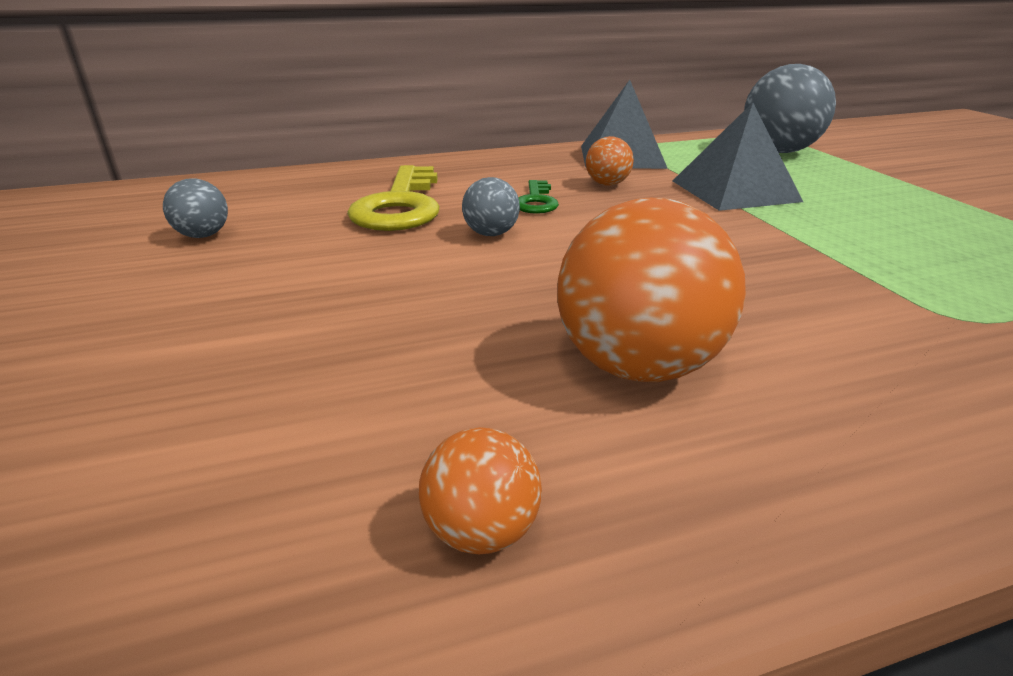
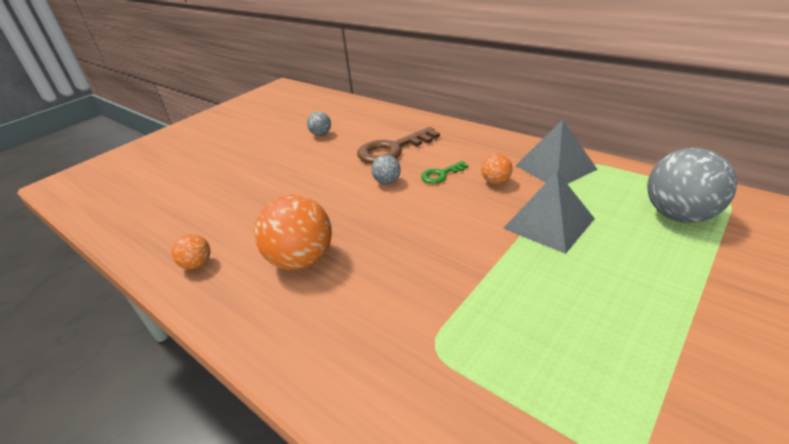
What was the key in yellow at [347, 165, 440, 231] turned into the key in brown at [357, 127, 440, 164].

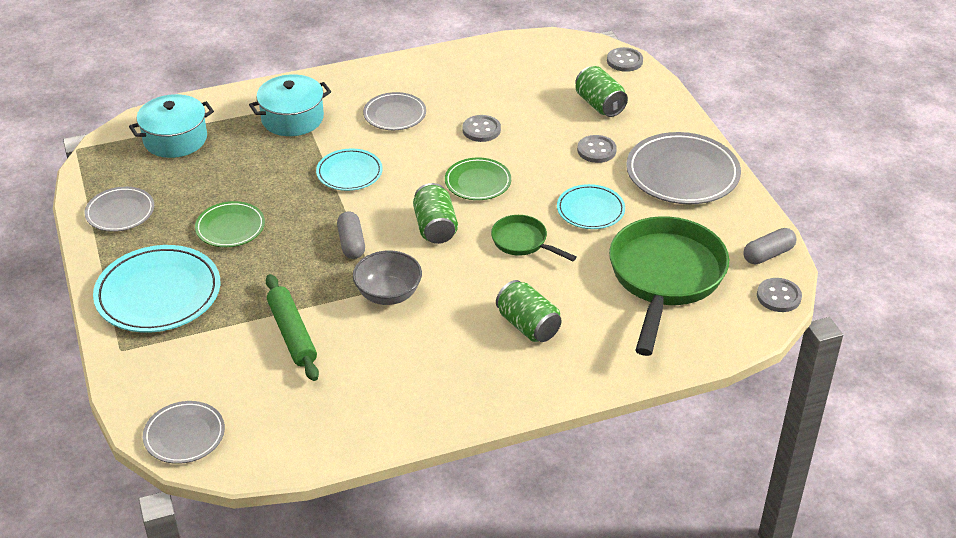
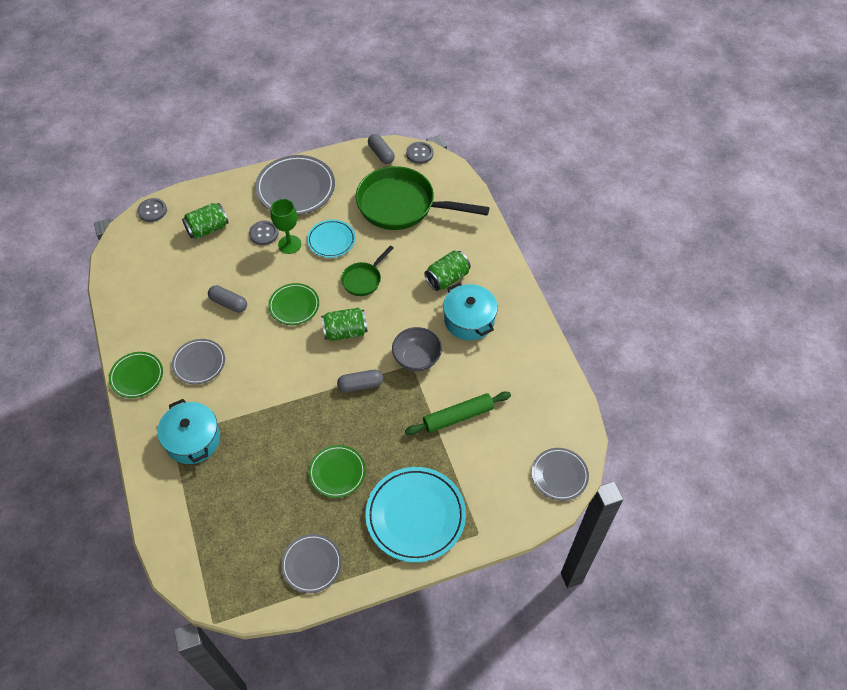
The second view lost the plate in turquoise at [316, 148, 383, 191].
The second view gained the plate in green at [109, 352, 163, 398].
The second view gained the goblet in green at [271, 199, 301, 254].
The pot in turquoise ended up elsewhere, having gone from [129, 94, 214, 158] to [443, 283, 498, 341].
Where the button in grey stood at [462, 115, 501, 142], the capsule in grey came to stand at [208, 285, 247, 313].

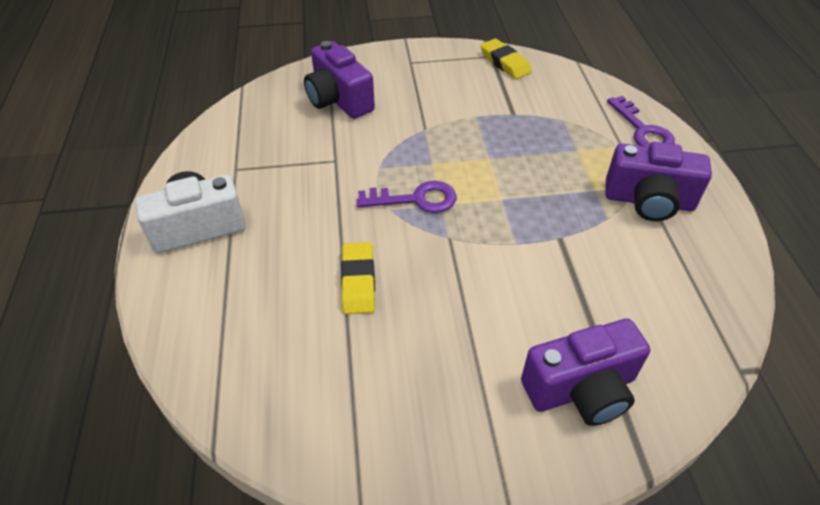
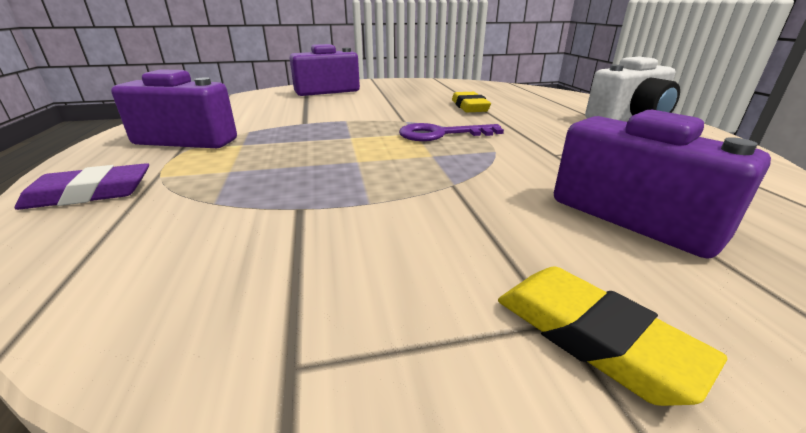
The eraser in yellow ended up elsewhere, having gone from [480, 39, 532, 79] to [498, 266, 727, 406].
Where the key in purple stood at [607, 96, 675, 147], the eraser in purple came to stand at [14, 163, 149, 210].

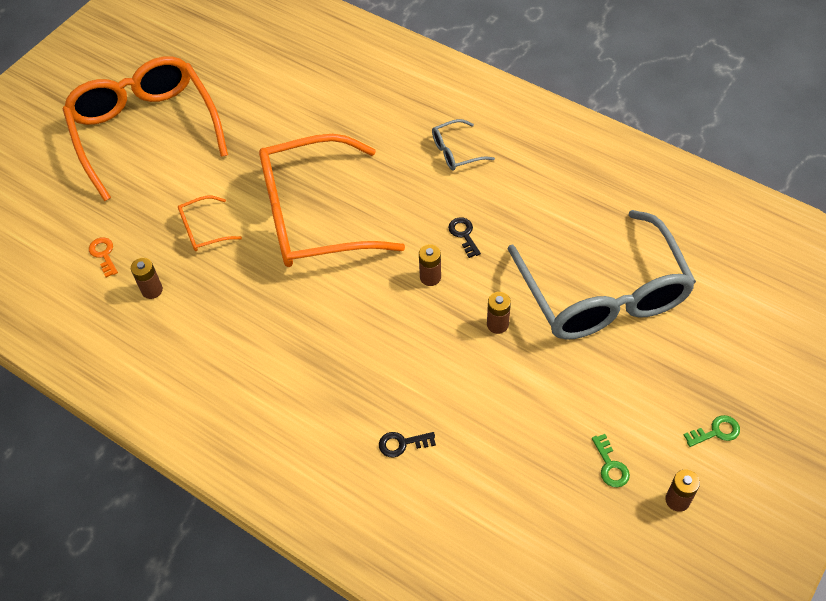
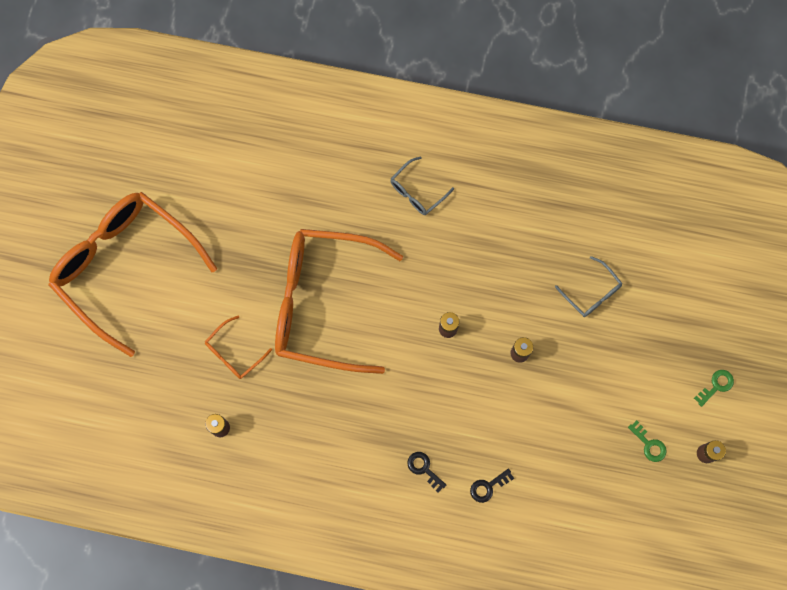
The second view lost the key in orange at [89, 237, 118, 277].
The key in black ended up elsewhere, having gone from [448, 217, 481, 258] to [407, 452, 447, 493].
The glasses in orange at [259, 134, 405, 267] ended up facing another way, 45 degrees clockwise from before.
The size of the glasses in grey at [508, 210, 696, 340] changed by a factor of 0.41.

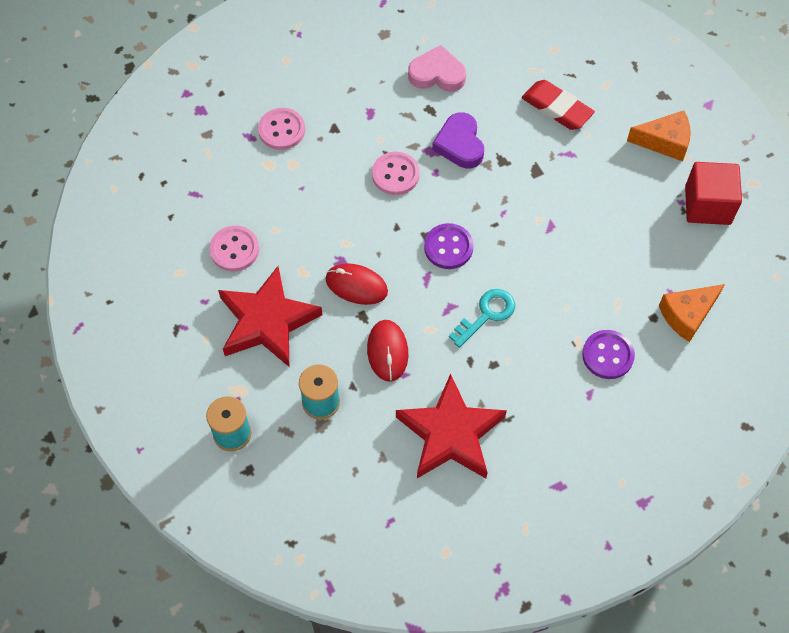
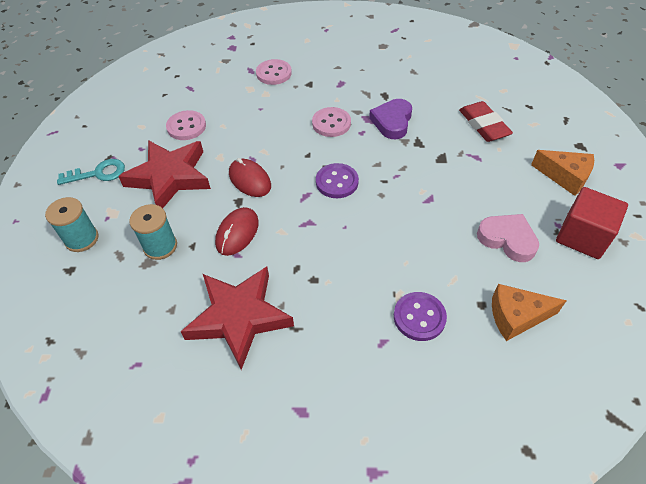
The heart in pink ended up elsewhere, having gone from [408, 45, 466, 92] to [477, 214, 539, 262].
The key in turquoise ended up elsewhere, having gone from [449, 289, 515, 348] to [57, 159, 125, 185].

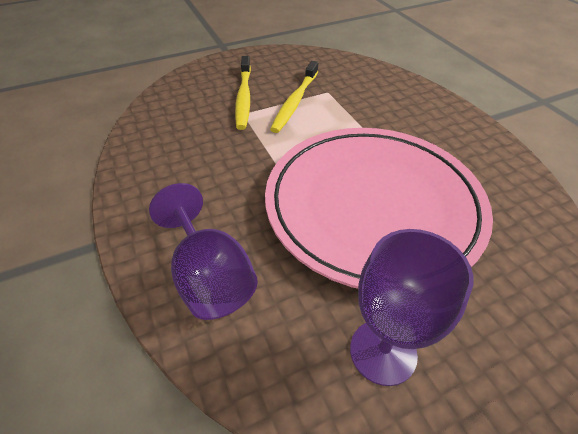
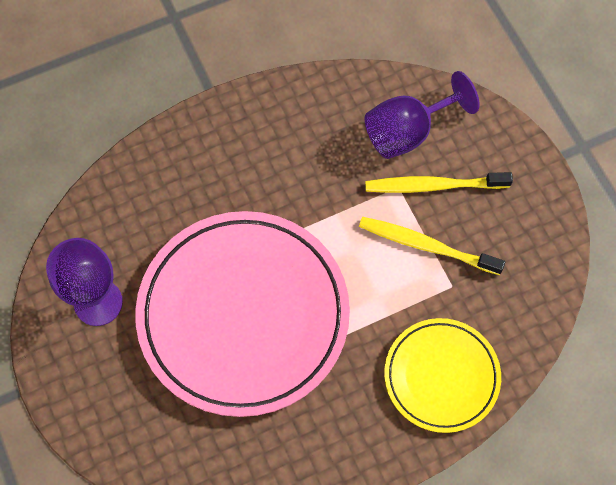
The second view gained the plate in yellow at [384, 318, 501, 433].
The goblet in purple ended up elsewhere, having gone from [149, 183, 258, 320] to [365, 71, 480, 159].

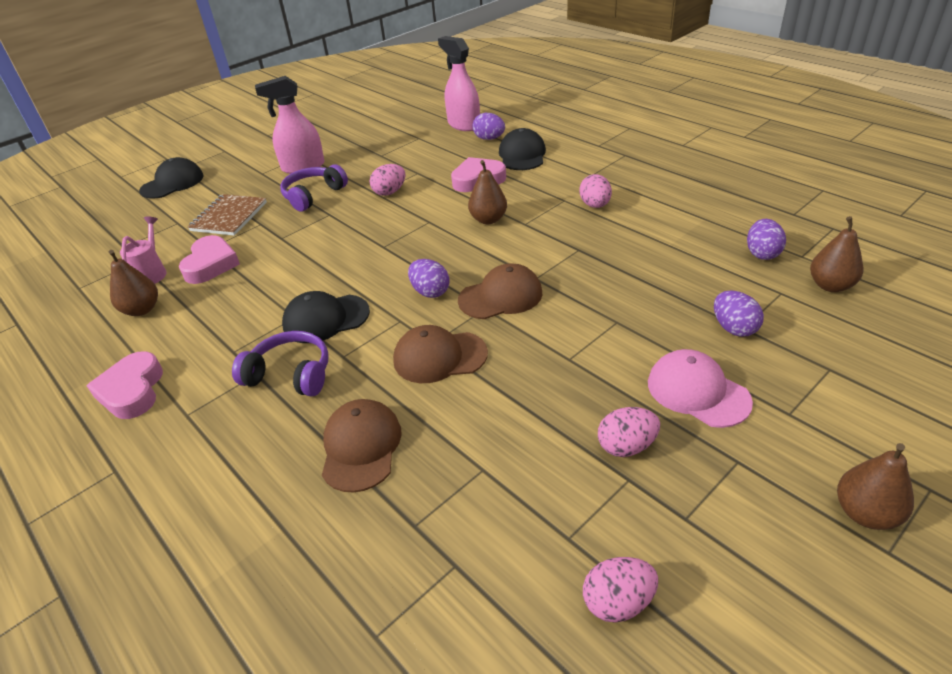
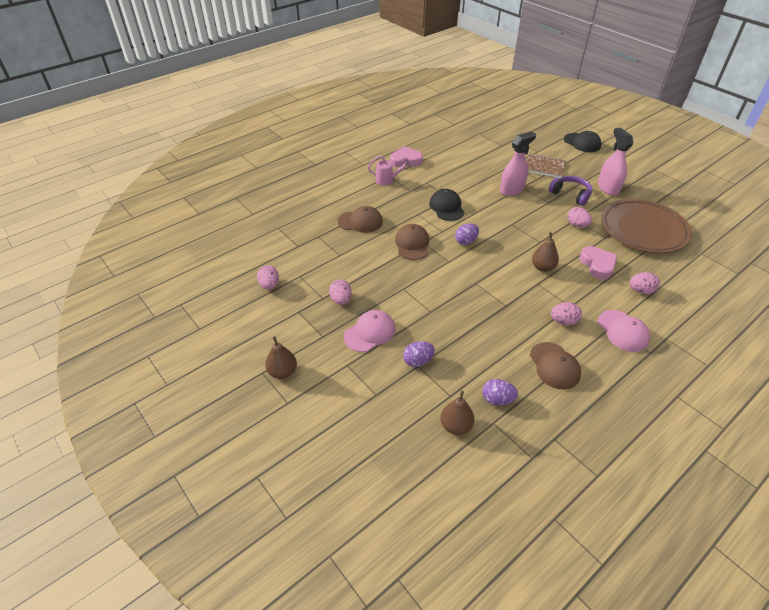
The second view lost the pear in brown at [109, 250, 158, 316].
The second view lost the heart in pink at [179, 235, 240, 284].
The second view lost the headphones in purple at [232, 331, 329, 397].
The second view lost the egg in purple at [472, 113, 505, 140].
The second view gained the cap in pink at [598, 310, 650, 352].
The second view gained the plate in brown at [601, 199, 692, 253].
The watering can in pink ended up elsewhere, having gone from [120, 216, 167, 284] to [368, 155, 410, 185].
The spray bottle in pink ended up elsewhere, having gone from [438, 36, 480, 131] to [500, 131, 536, 196].
The cap in brown ended up elsewhere, having gone from [458, 263, 542, 319] to [530, 342, 581, 390].
Where the cap in black stood at [499, 128, 546, 170], the egg in pink came to stand at [629, 272, 660, 294].

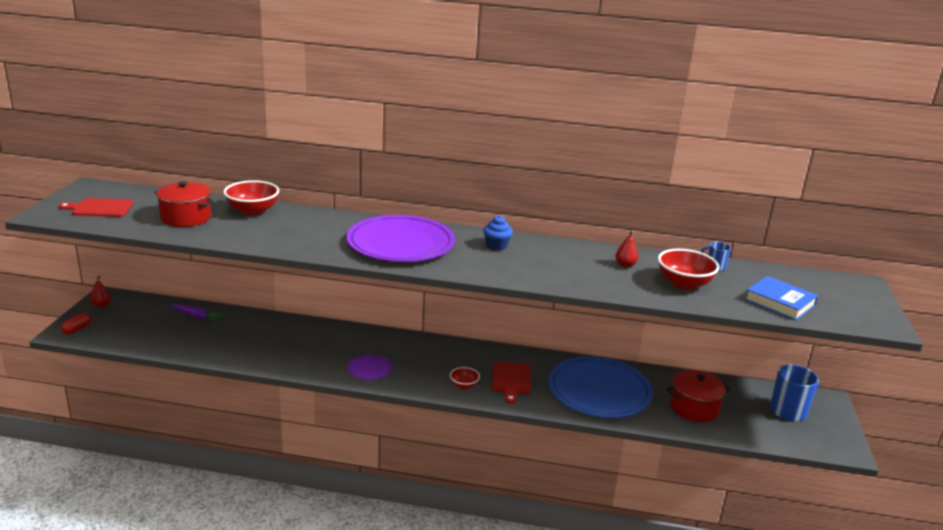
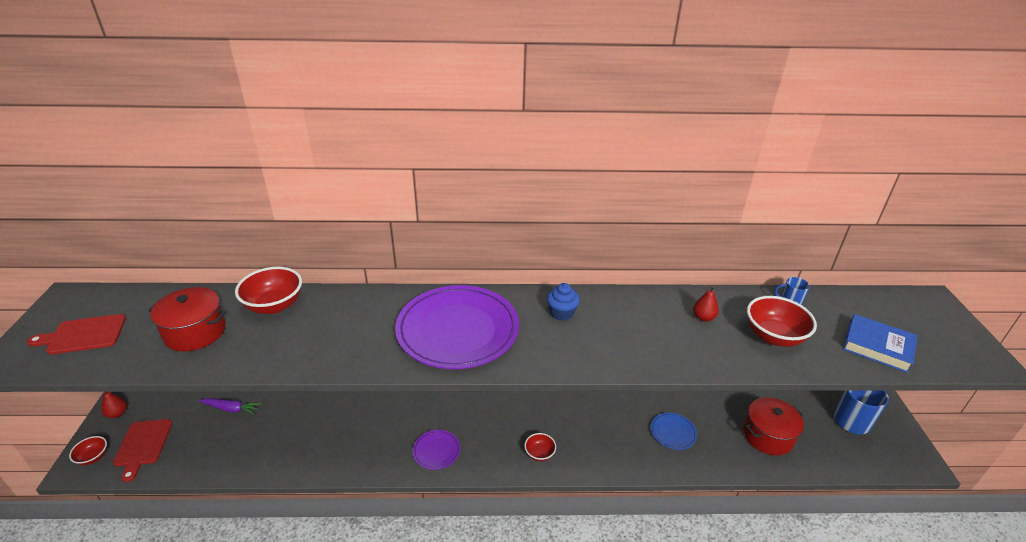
The cutting board in red ended up elsewhere, having gone from [492, 362, 530, 404] to [113, 419, 173, 482].
Where the capsule in red stood at [61, 313, 92, 334], the bowl in red came to stand at [69, 436, 107, 465].
The size of the plate in blue at [548, 356, 653, 418] changed by a factor of 0.43.

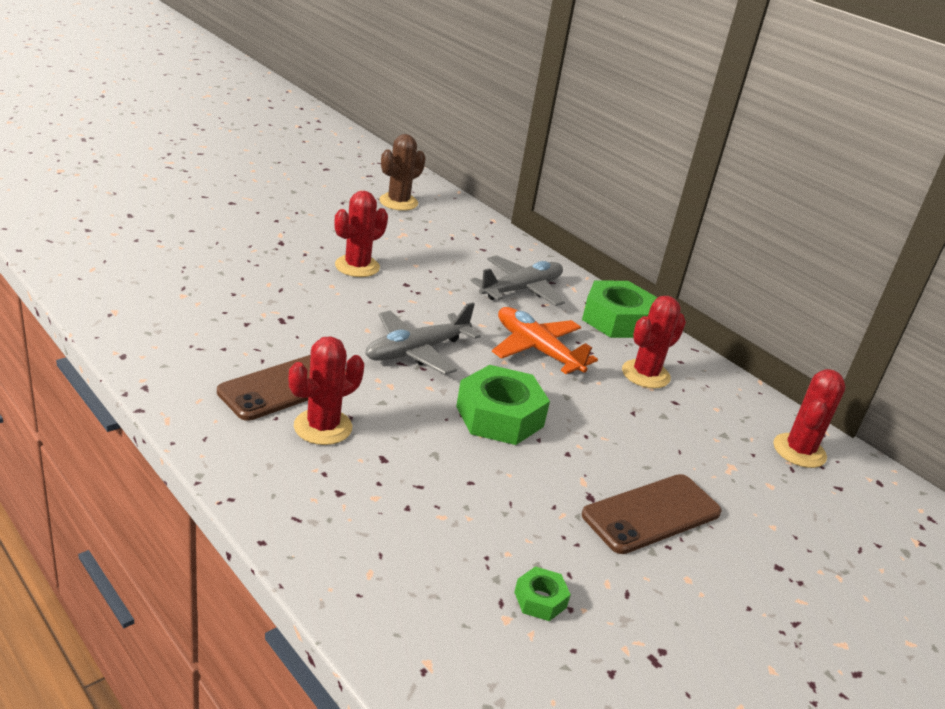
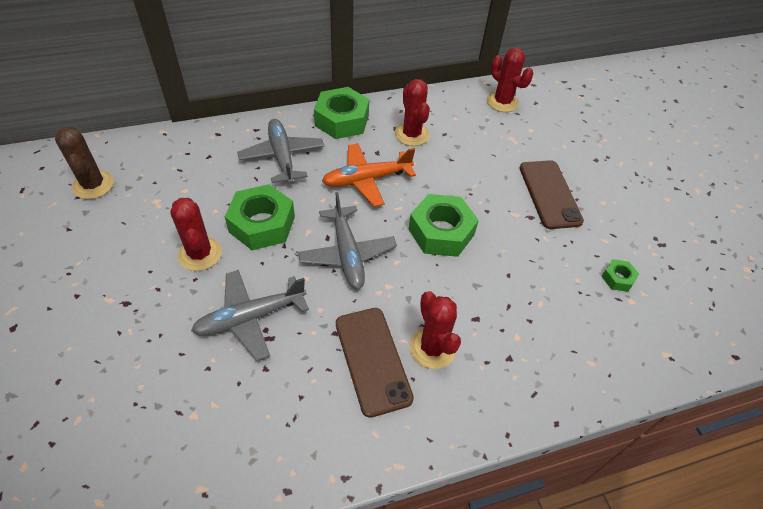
The second view gained the plane in grey at [191, 270, 309, 361].
The second view gained the nut in green at [225, 184, 295, 250].

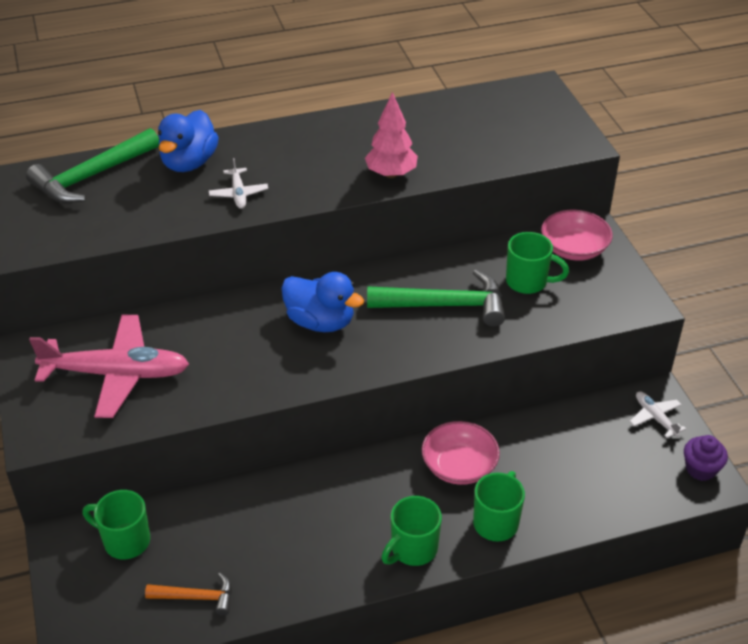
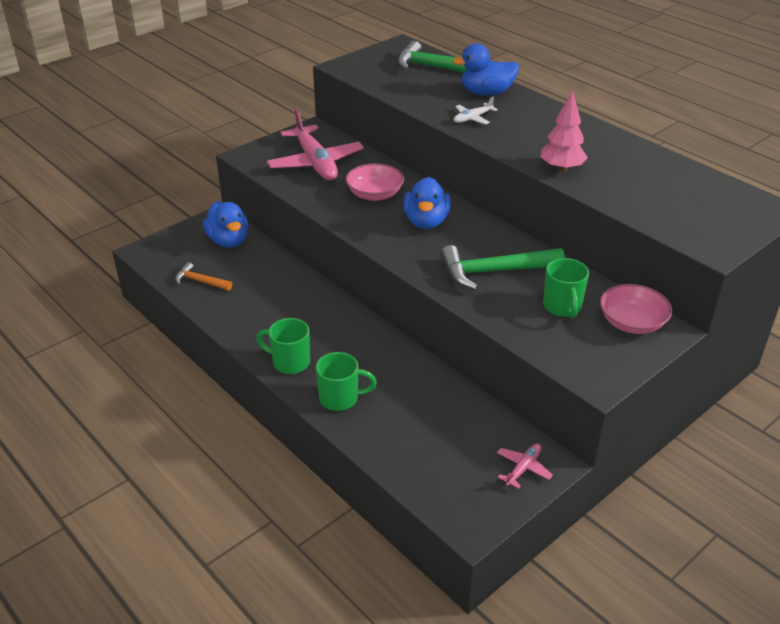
The second view lost the cupcake in purple at [684, 435, 728, 481].
The bowl in pink ended up elsewhere, having gone from [422, 421, 500, 485] to [346, 163, 404, 201].
Where the mug in green stood at [82, 490, 150, 560], the duck in blue came to stand at [203, 201, 249, 248].
What was the plane in white at [629, 391, 686, 438] turned into the plane in pink at [497, 443, 553, 489].
The hammer in orange at [145, 572, 232, 616] ended up facing another way, 135 degrees clockwise from before.
The hammer in green at [367, 270, 505, 327] ended up facing another way, 105 degrees clockwise from before.

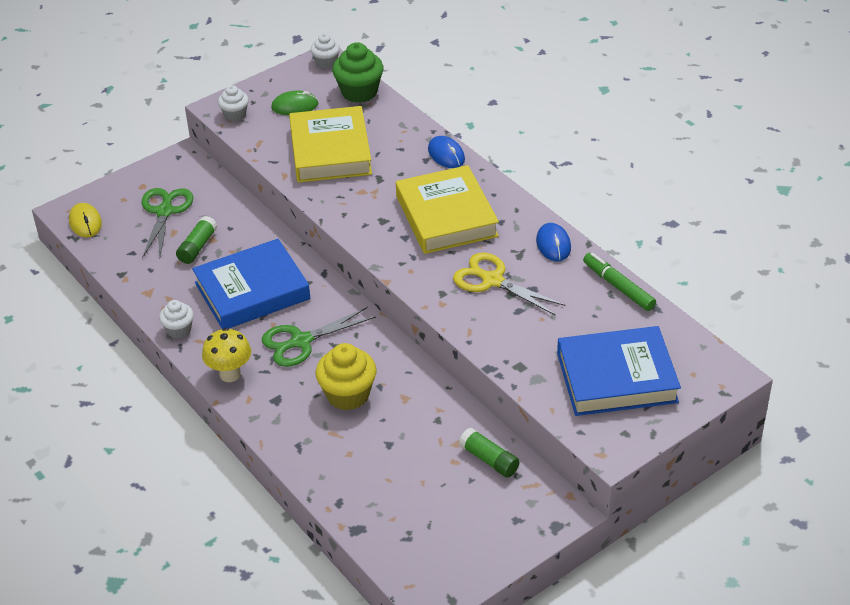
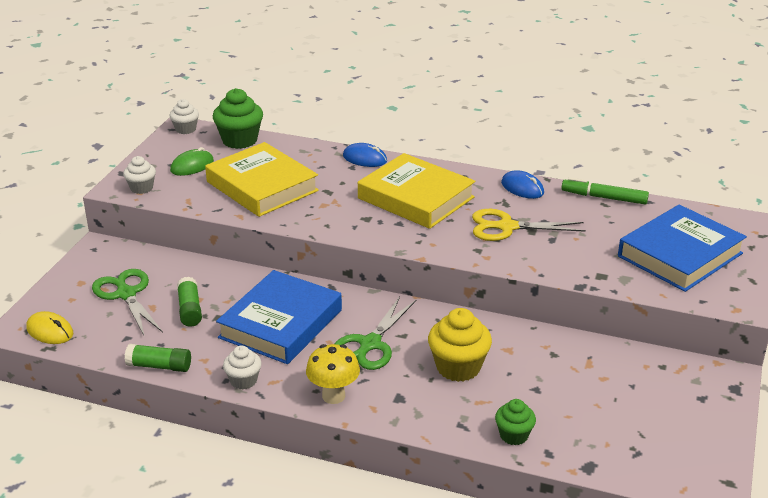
The second view gained the cupcake in green at [495, 399, 536, 445].
The glue stick in green ended up elsewhere, having gone from [459, 428, 520, 478] to [125, 344, 191, 372].

